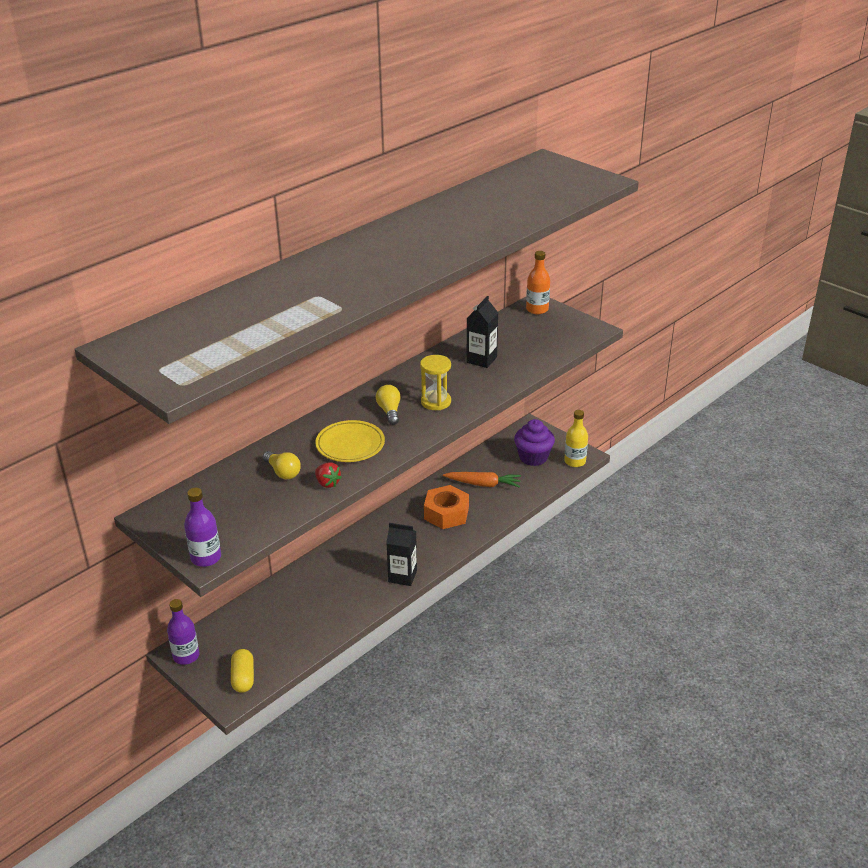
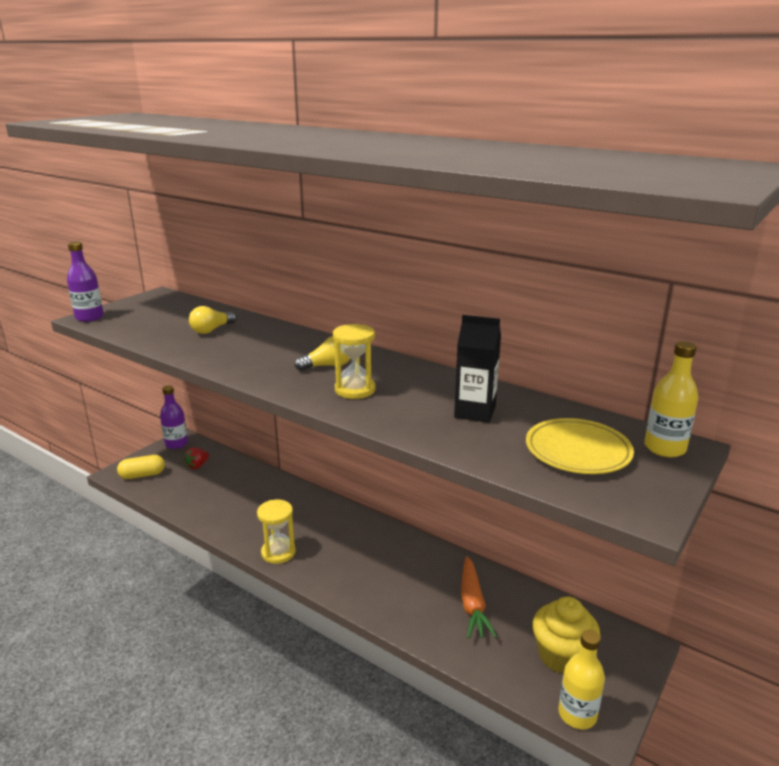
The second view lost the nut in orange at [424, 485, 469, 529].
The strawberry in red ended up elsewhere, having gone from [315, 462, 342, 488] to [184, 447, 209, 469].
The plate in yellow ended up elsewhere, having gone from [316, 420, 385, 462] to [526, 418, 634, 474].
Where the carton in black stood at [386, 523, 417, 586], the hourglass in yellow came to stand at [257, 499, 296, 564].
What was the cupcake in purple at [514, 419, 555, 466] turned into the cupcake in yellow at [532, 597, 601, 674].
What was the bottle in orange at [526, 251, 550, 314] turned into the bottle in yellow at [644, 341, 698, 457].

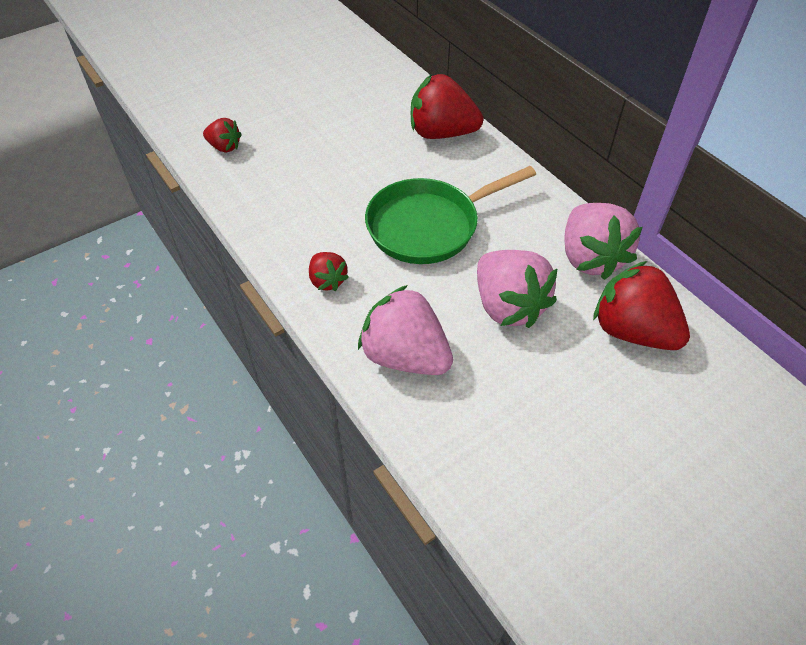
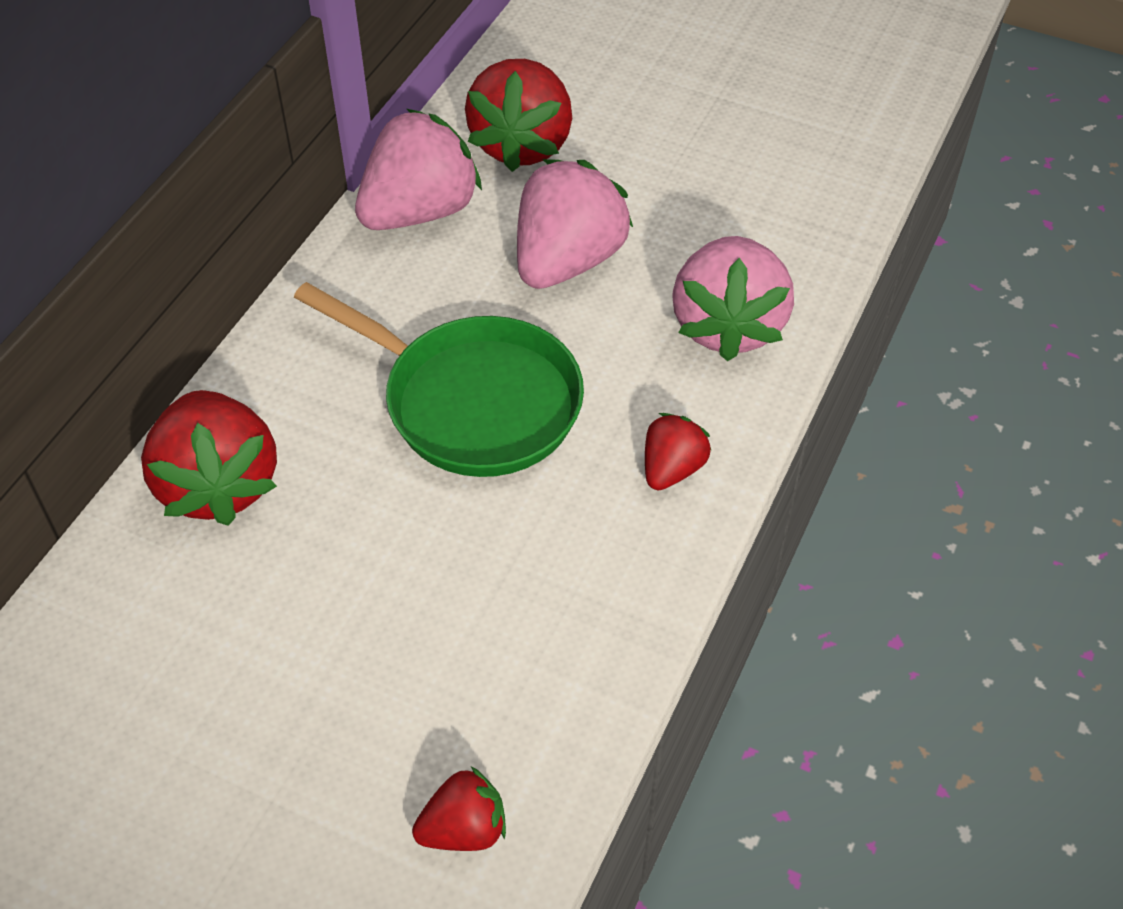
The strawberry in red at [203, 118, 242, 152] ended up facing another way, 75 degrees clockwise from before.

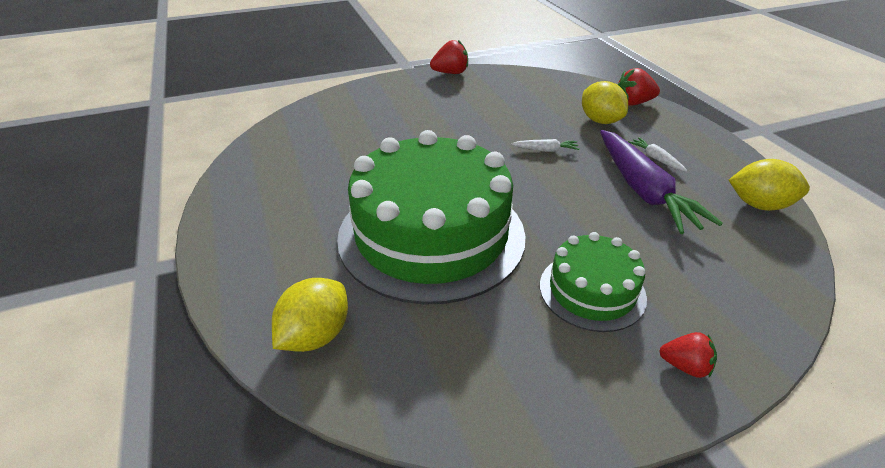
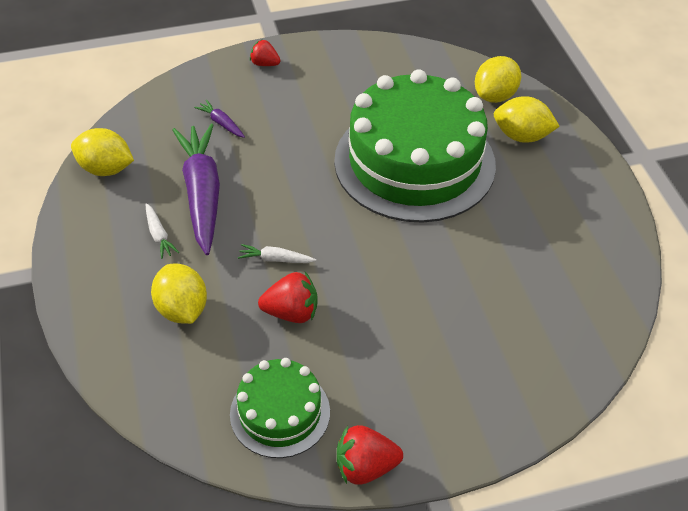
The second view gained the carrot in purple at [194, 100, 245, 138].
The second view gained the lemon in yellow at [494, 96, 560, 143].
The cake in green ended up elsewhere, having gone from [540, 232, 647, 332] to [230, 358, 330, 458].
The strawberry in red ended up elsewhere, having gone from [617, 68, 660, 106] to [258, 272, 318, 323].

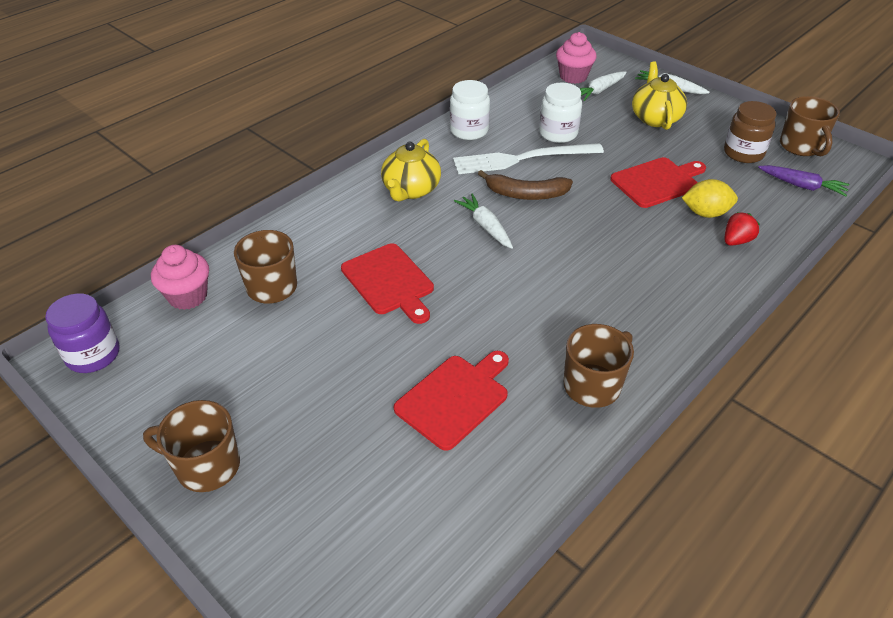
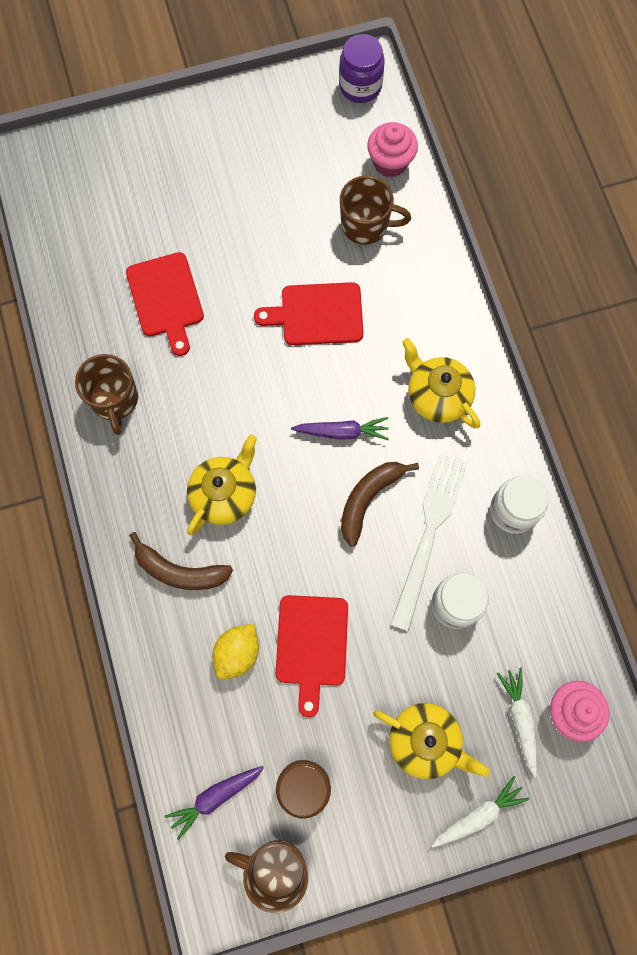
The second view lost the mug in brown at [143, 400, 240, 492].
The second view lost the strawberry in red at [725, 212, 760, 246].
The second view gained the banana in brown at [129, 532, 233, 590].
The second view gained the teapot in yellow at [187, 434, 257, 535].
What was the carrot in white at [454, 194, 513, 249] turned into the carrot in purple at [291, 417, 389, 440].

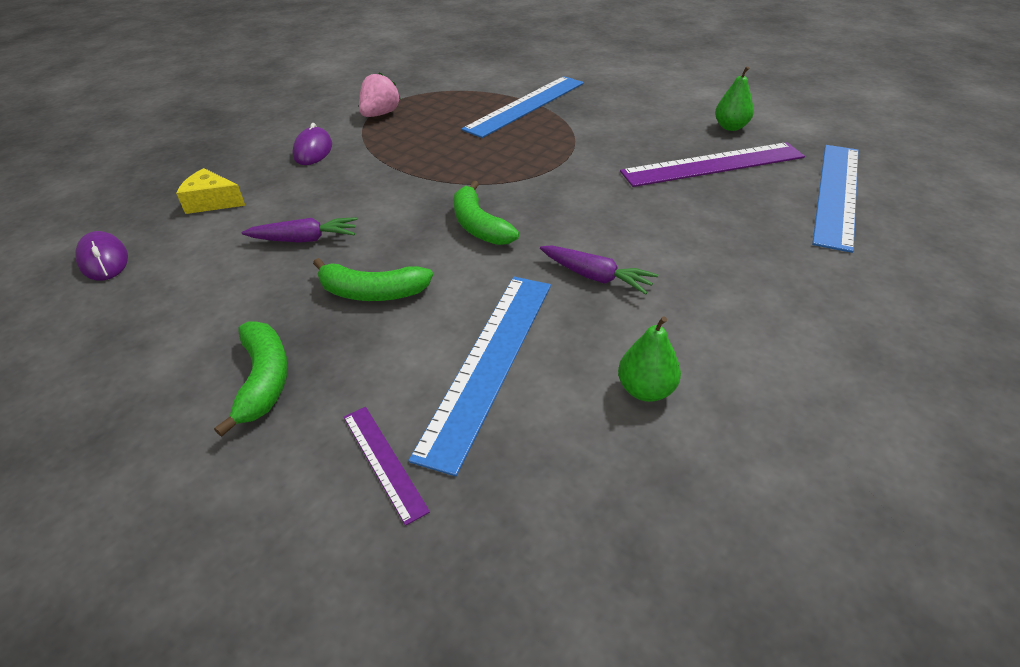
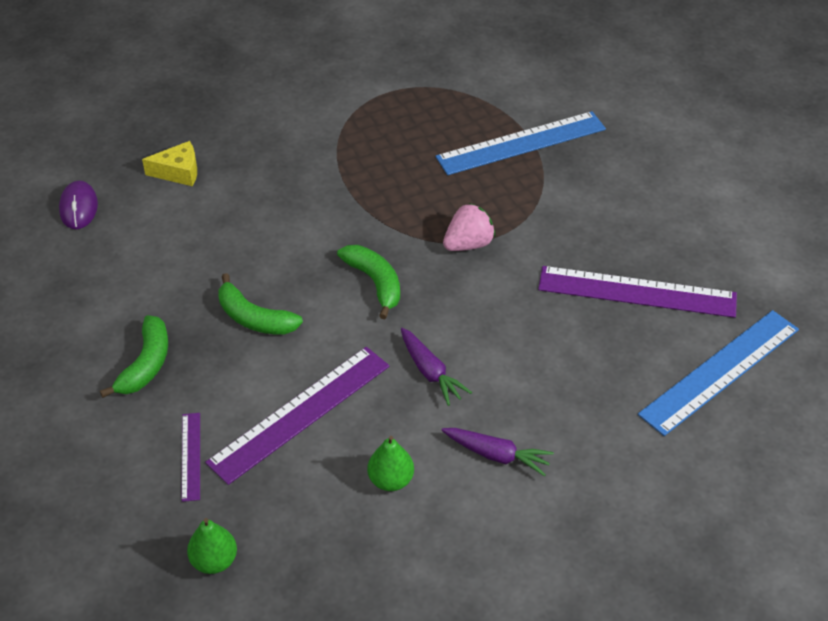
The second view lost the mouse in purple at [293, 123, 332, 165].
The carrot in purple ended up elsewhere, having gone from [241, 217, 357, 243] to [442, 428, 554, 476].
The strawberry in pink ended up elsewhere, having gone from [359, 72, 401, 117] to [443, 203, 495, 251].
The pear in green ended up elsewhere, having gone from [715, 66, 754, 131] to [187, 518, 237, 574].
What was the ruler in blue at [408, 277, 551, 477] turned into the ruler in purple at [205, 347, 389, 485].
The cheese in yellow at [176, 168, 245, 214] ended up facing another way, 135 degrees clockwise from before.
The banana in green at [453, 181, 519, 245] ended up facing another way, 150 degrees clockwise from before.

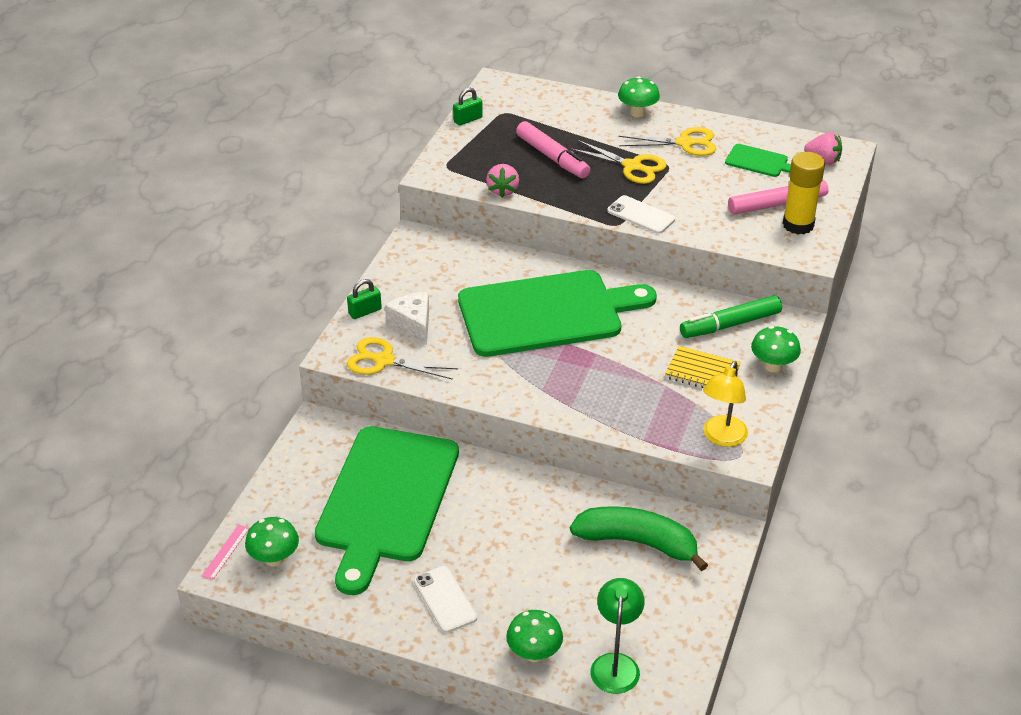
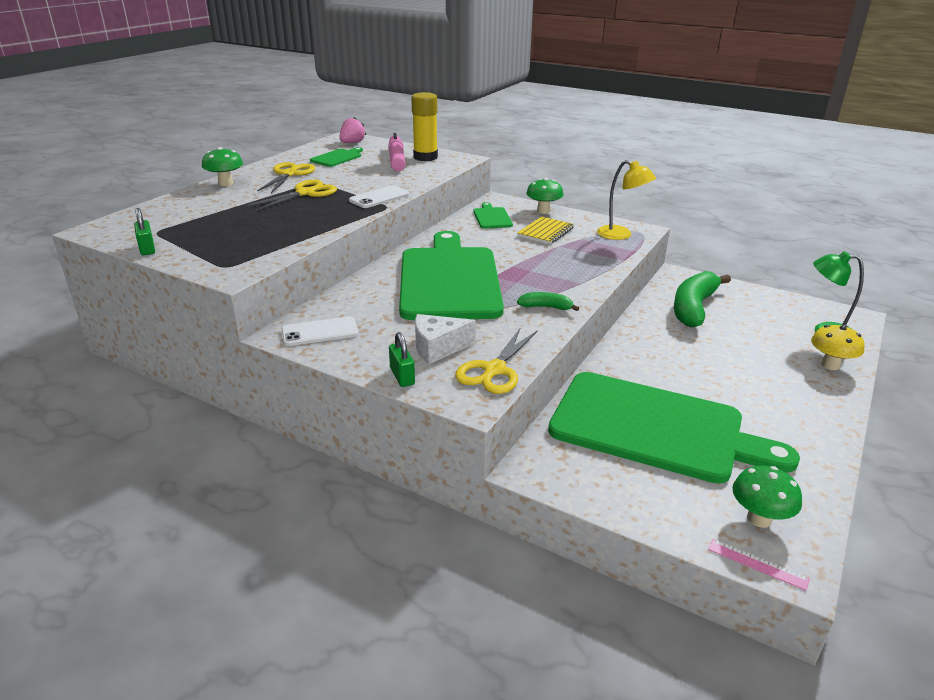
The second view lost the strawberry in pink at [486, 164, 519, 197].
The second view lost the marker in pink at [516, 121, 590, 178].
The second view gained the banana in green at [517, 292, 579, 311].
The phone in white ended up elsewhere, having gone from [414, 566, 477, 633] to [281, 317, 359, 346].
Where the marker in green stood at [680, 295, 782, 338], the cutting board in green came to stand at [473, 202, 513, 229].
What was the mushroom in green at [506, 610, 563, 662] turned into the mushroom in yellow at [811, 325, 865, 370].

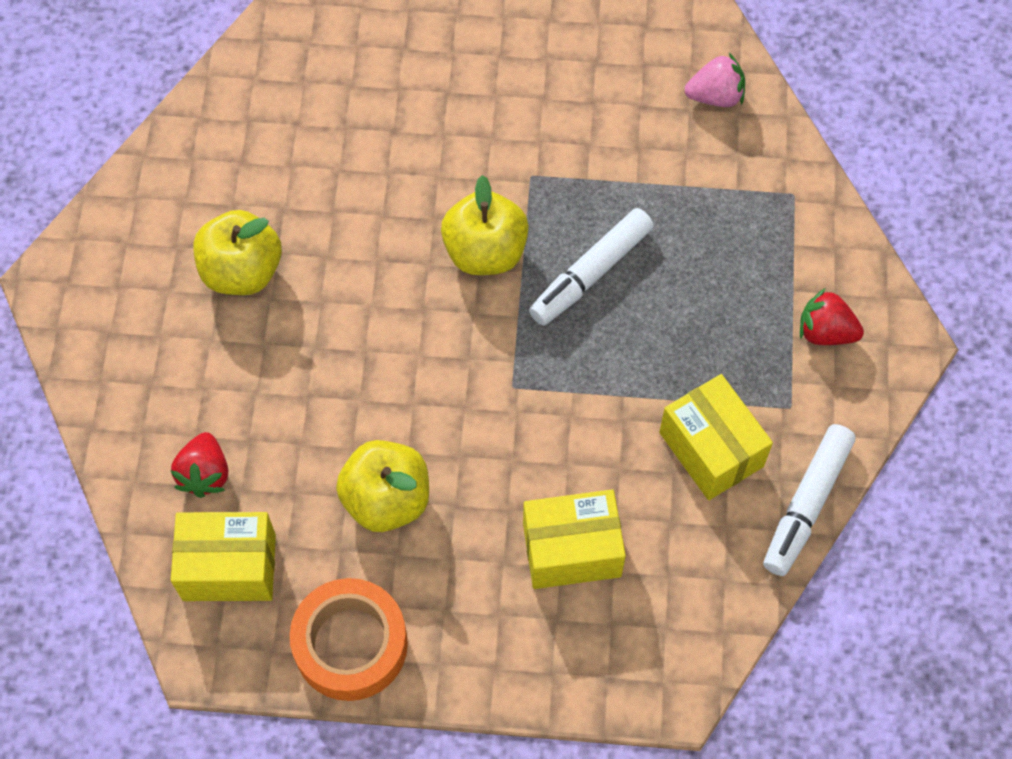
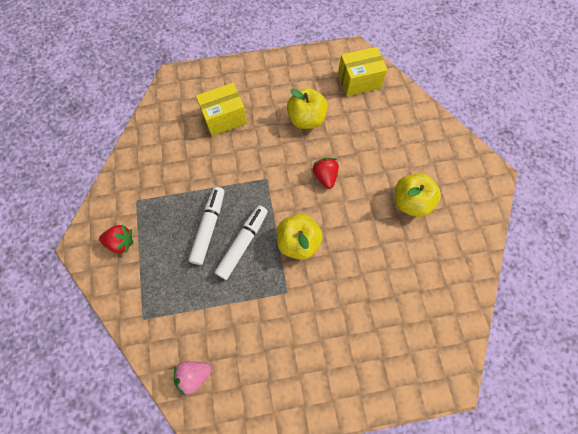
The second view lost the tape in orange at [290, 578, 408, 701].
The second view lost the box in yellow at [659, 374, 773, 500].
The strawberry in red ended up elsewhere, having gone from [170, 432, 228, 498] to [312, 158, 339, 189].
The marker in white ended up elsewhere, having gone from [763, 424, 856, 576] to [188, 187, 225, 265].

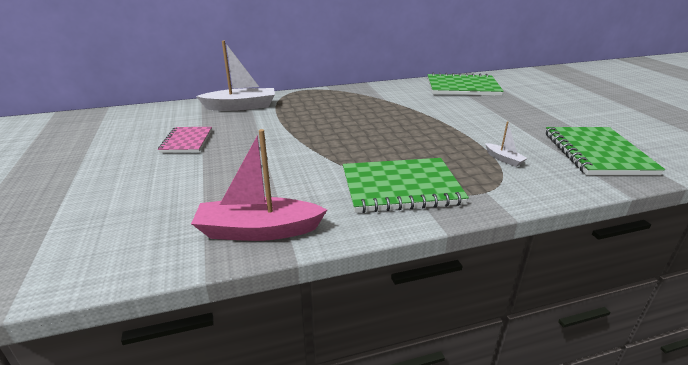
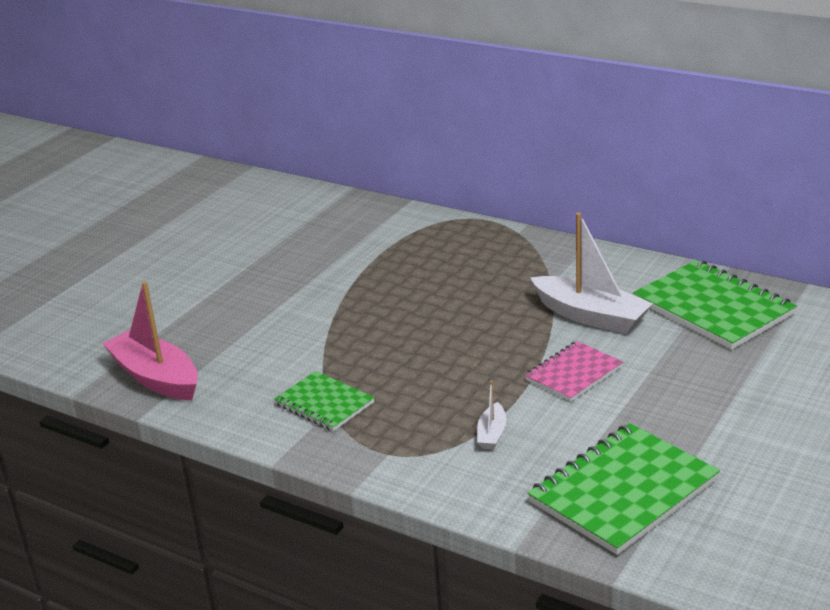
The notebook in pink ended up elsewhere, having gone from [158, 127, 212, 153] to [525, 341, 623, 402].
The boat in white ended up elsewhere, having gone from [196, 41, 275, 111] to [530, 212, 653, 334].
The size of the notebook in green at [343, 158, 469, 213] changed by a factor of 0.59.

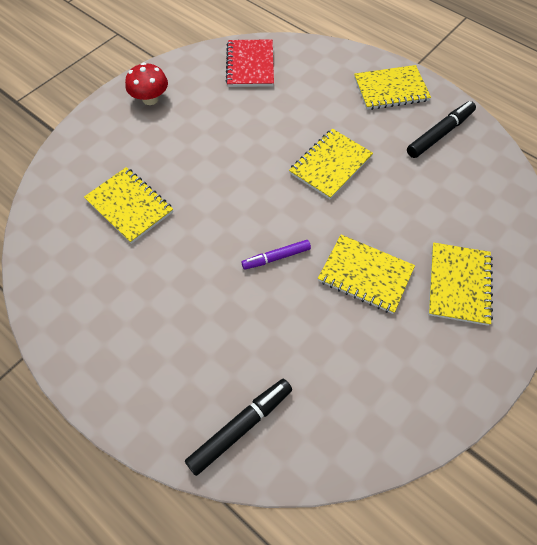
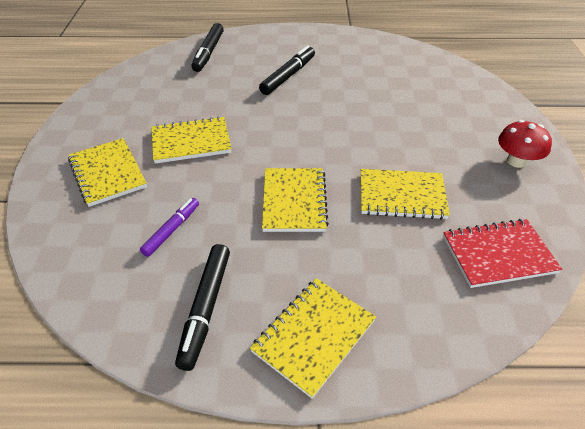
The second view gained the marker in black at [259, 45, 315, 95].
The notebook in yellow ended up elsewhere, having gone from [84, 167, 173, 244] to [361, 169, 450, 220].
The marker in purple ended up elsewhere, having gone from [241, 240, 311, 270] to [140, 198, 199, 257].
The notebook in red at [226, 39, 274, 87] ended up facing another way, 60 degrees counterclockwise from before.

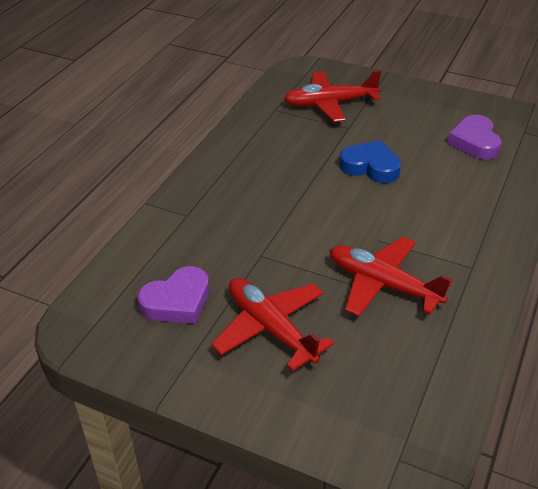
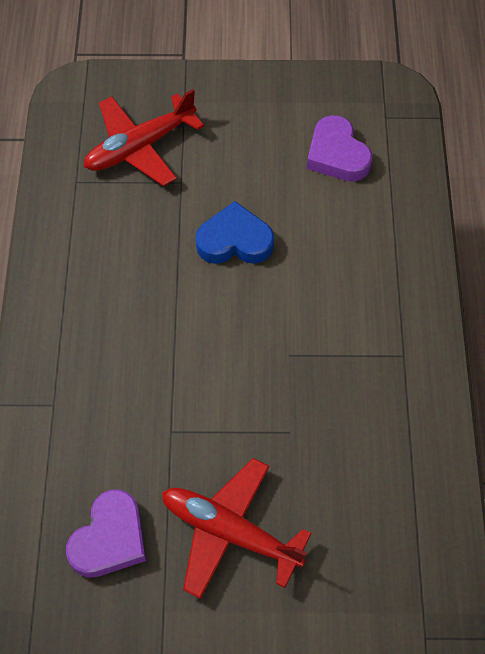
The second view lost the plane in red at [329, 237, 452, 316].

